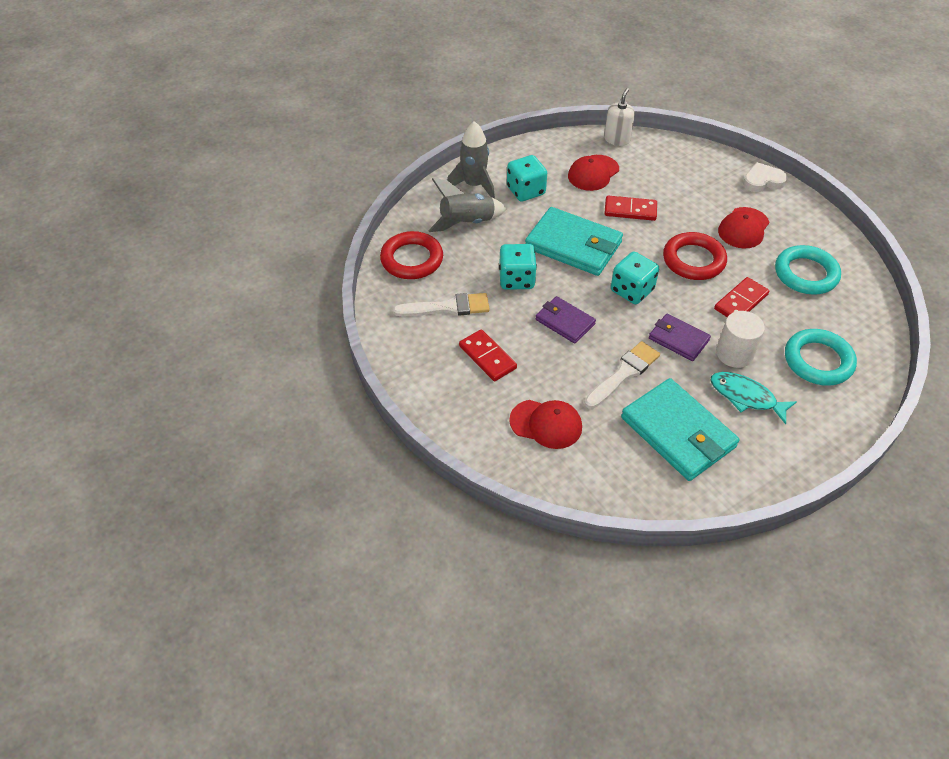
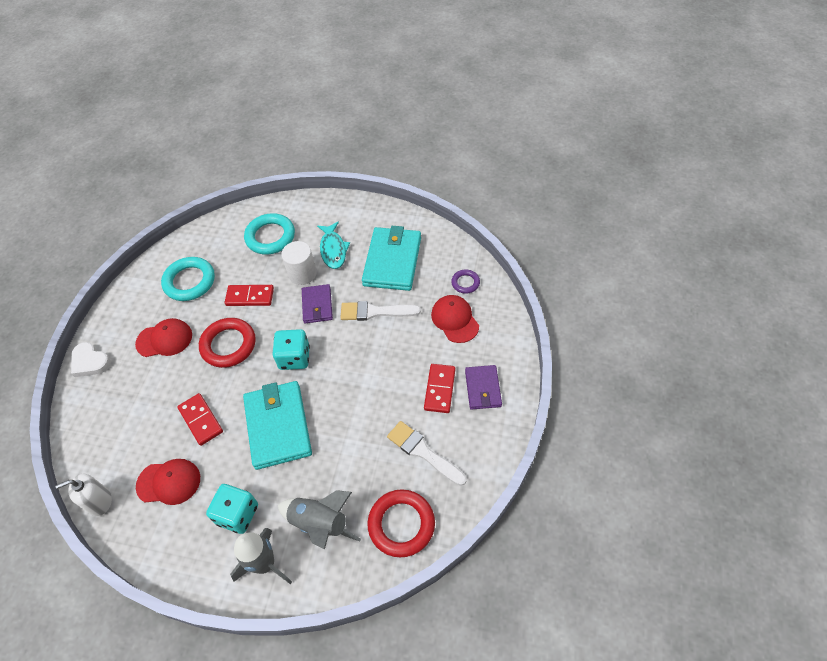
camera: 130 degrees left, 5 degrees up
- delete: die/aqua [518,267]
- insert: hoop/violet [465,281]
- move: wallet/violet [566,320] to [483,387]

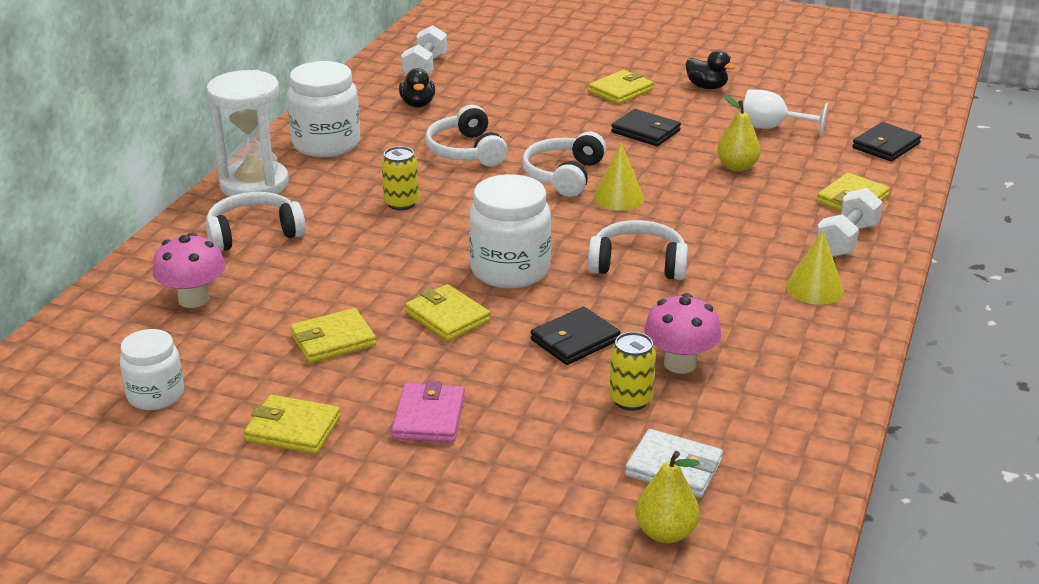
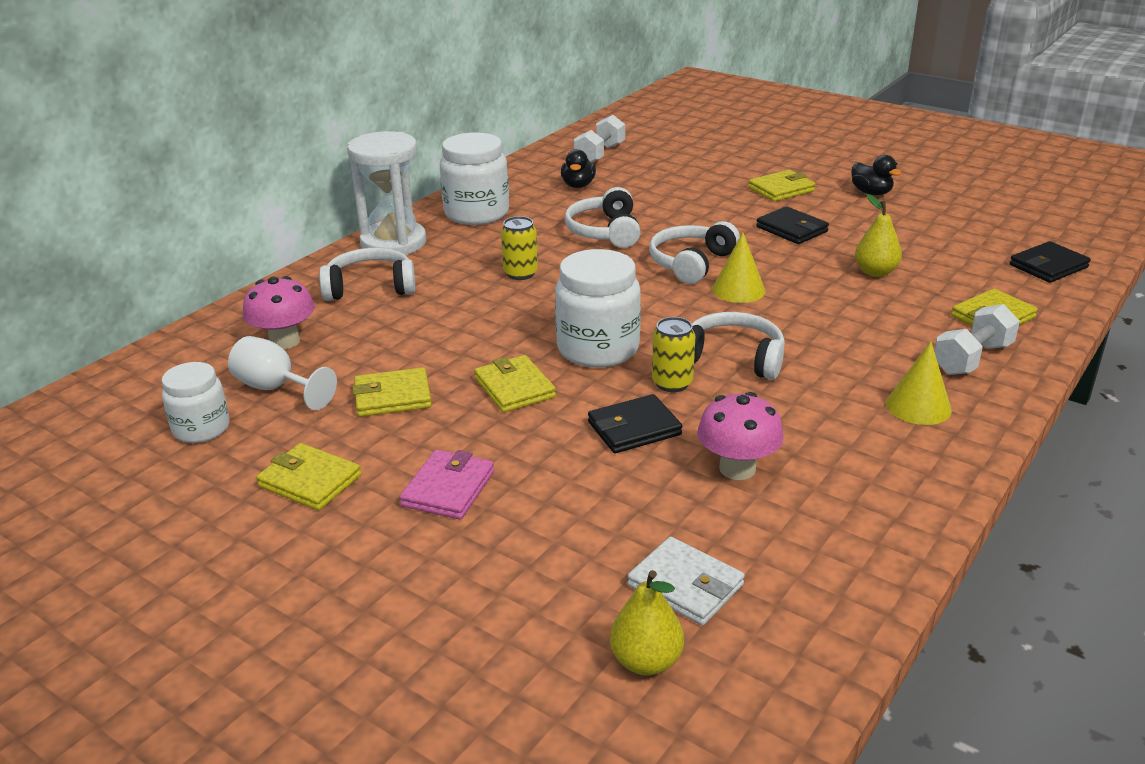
camera: 15 degrees right, 0 degrees up
- move: soda can/yellow [632,371] to [673,354]
- move: goblet/pure white [785,113] to [282,373]

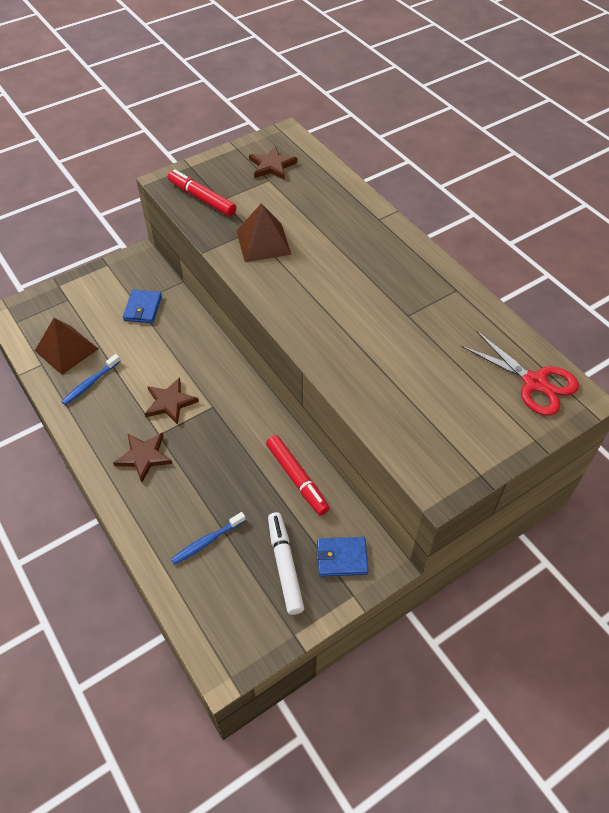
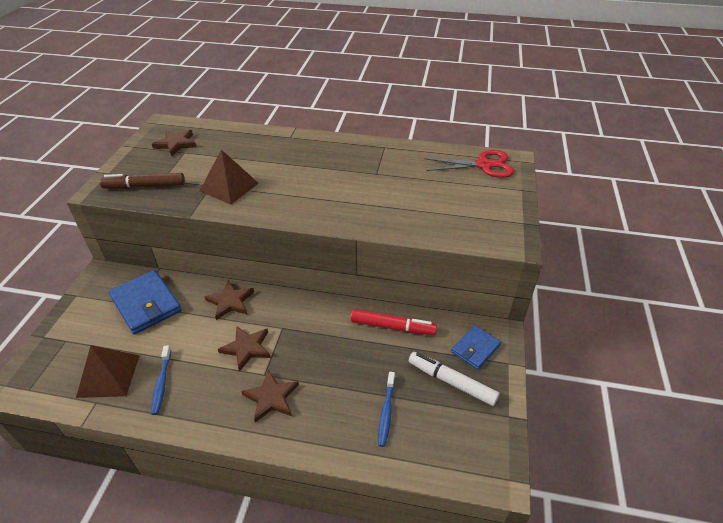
camera: 45 degrees left, 10 degrees down
- insert: star shape/dark brown [229,300]
- recolor: felt pen/crimson [202,192] to felt pen/dark brown [142,181]
- resize: wallet/blue [142,306] = [145,302] x1.66

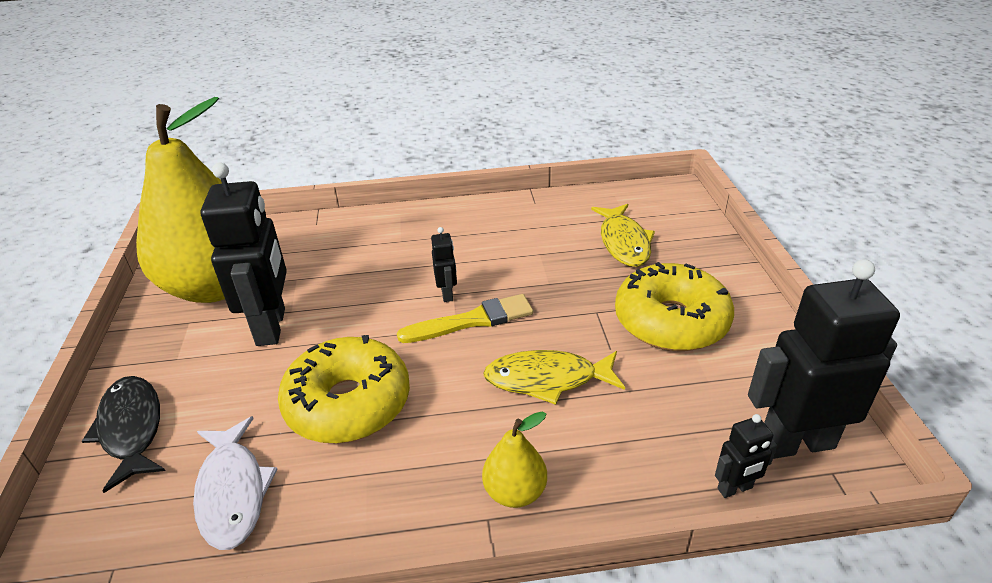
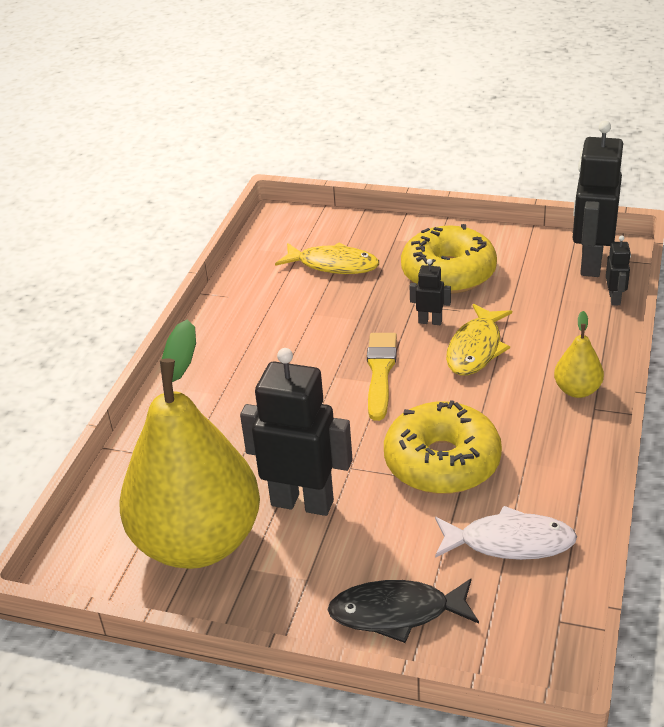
camera: 65 degrees left, 0 degrees up
- move: robot/ebony [444,264] to [430,292]

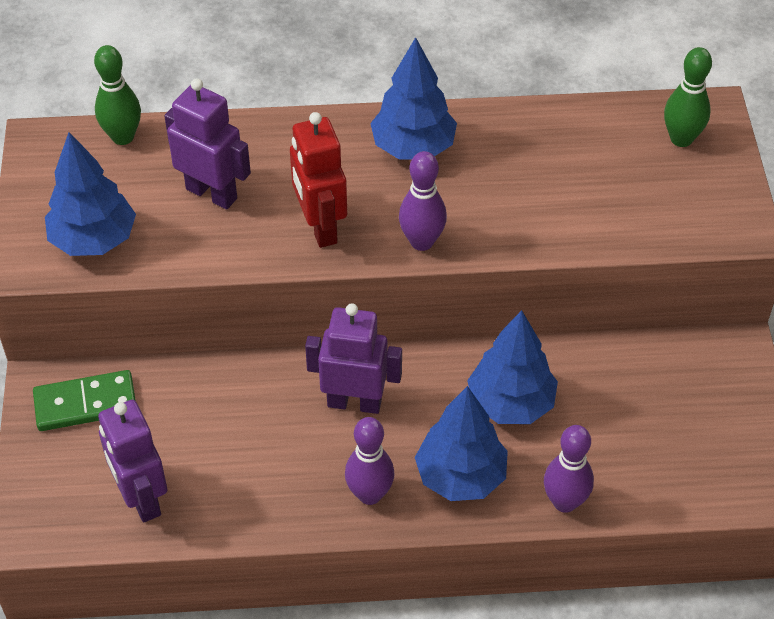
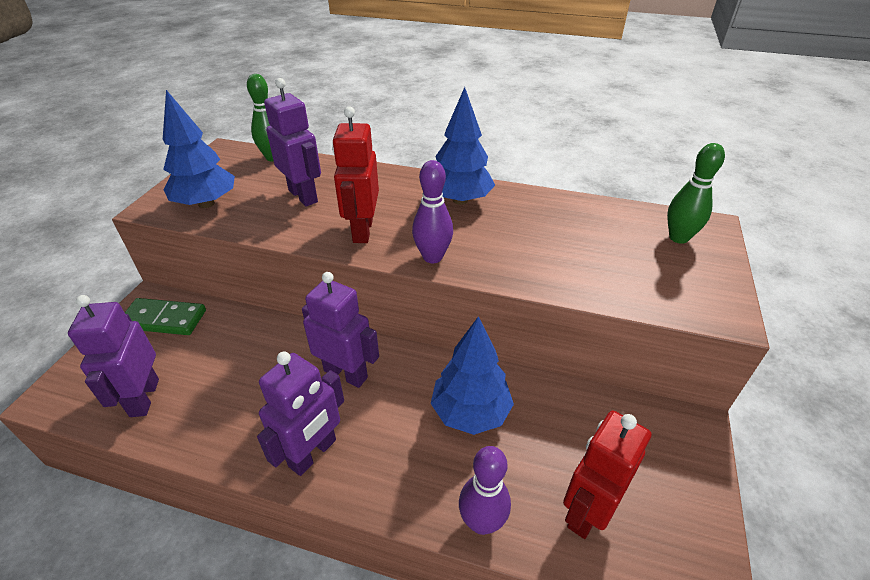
camera: 20 degrees right, 10 degrees down
- delete: toy tree/blue [461,443]
- insert: robot/crimson [607,475]
- replace: bowling pin/violet [370,461] to robot/violet [300,414]

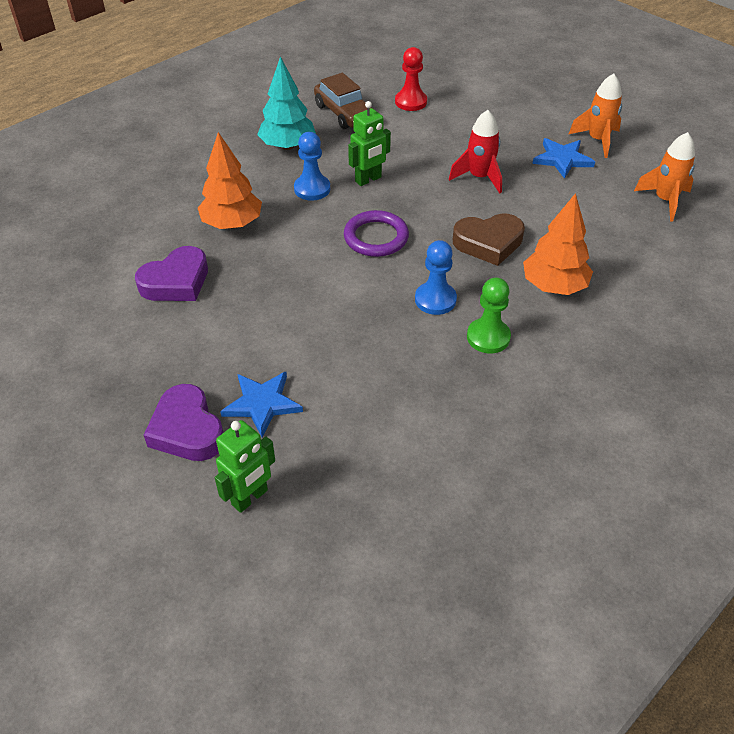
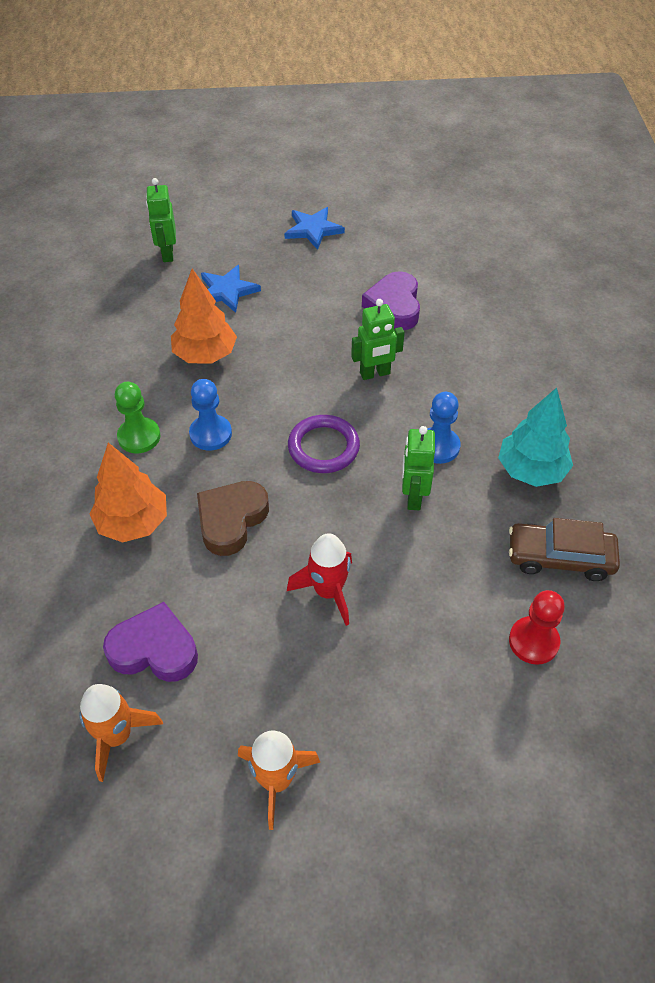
camera: 130 degrees right, 5 degrees up
- insert: robot/leaf-green [378,339]
- move: heart shape/violet [183,422] to [150,642]
- move: toy tree/orange [230,180] to [204,316]
- move: star shape/blue [563,158] to [314,228]

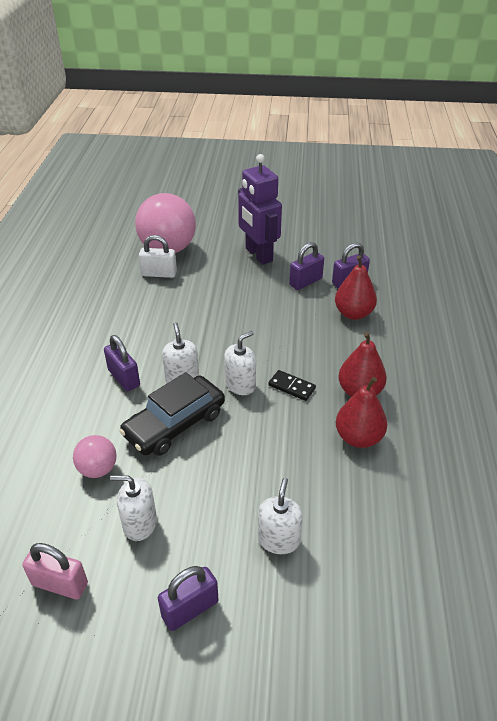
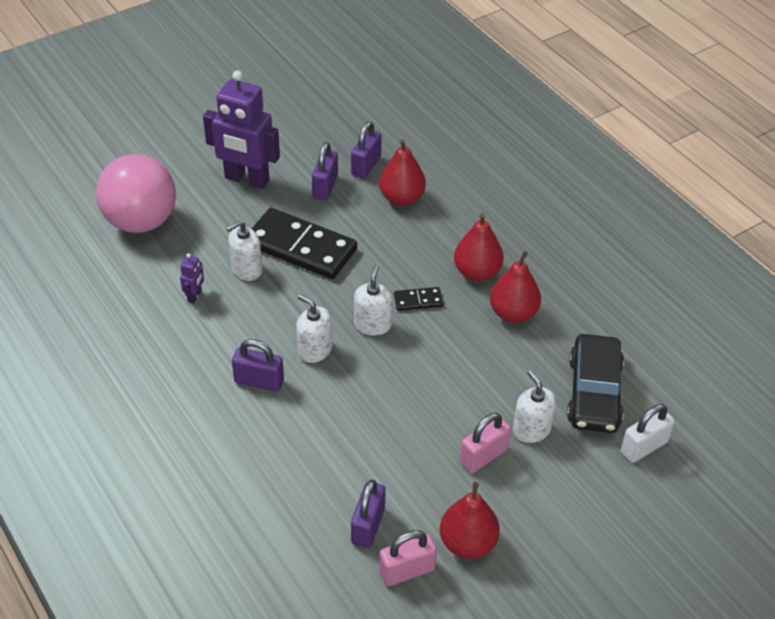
camera: 40 degrees left, 5 degrees up
- delete: ball/rosy [95,456]
- insert: robot/violet [192,278]
- insert: domino piece/ebony [304,243]
- insert: toy pear/crimson [470,520]
- insert: small lock/rosy [485,443]
- move: soap pump/pure white [133,508] to [244,251]
- move: automobile/ebony [172,414] to [595,383]
- move: small lock/pure white [158,256] to [648,433]
- move: small lock/violet [188,598] to [368,513]

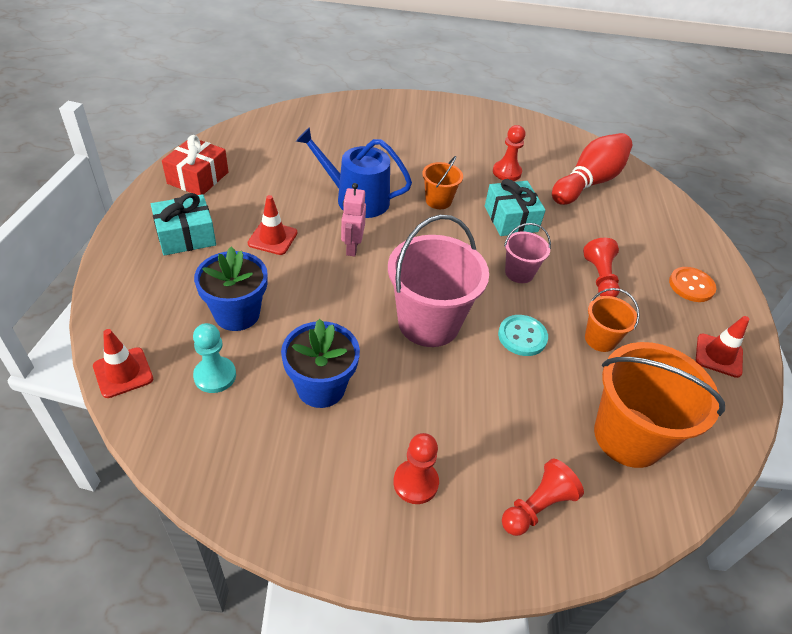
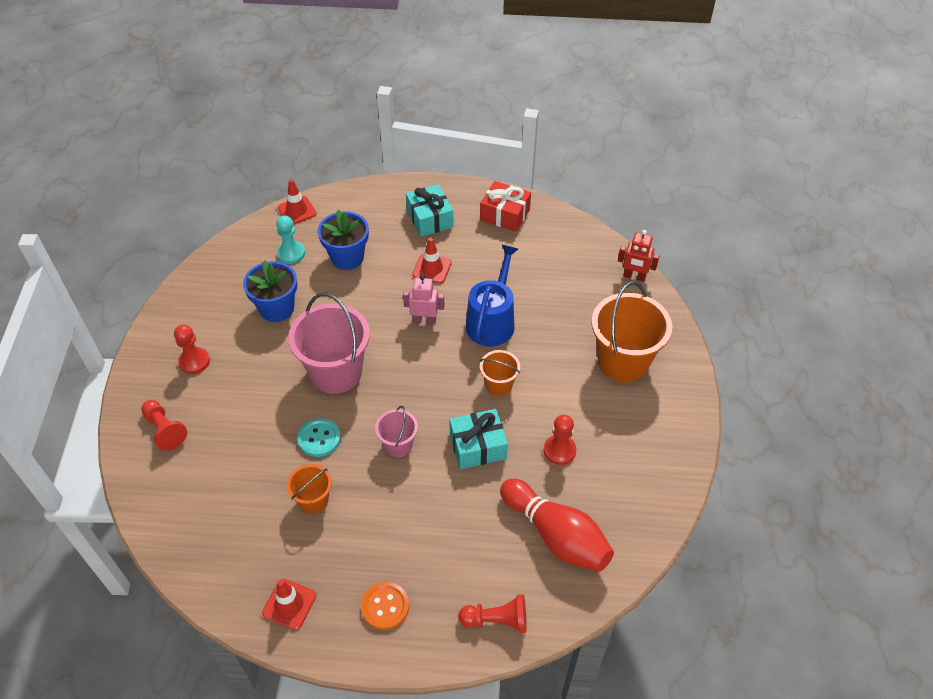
camera: 95 degrees right, 5 degrees up
- insert: robot/crimson [639,256]
- move: pawn/crimson [601,267] to [492,613]
- move: bucket/orange [659,405] to [631,331]

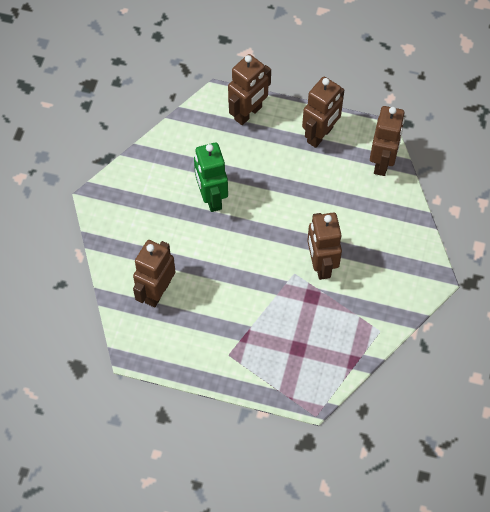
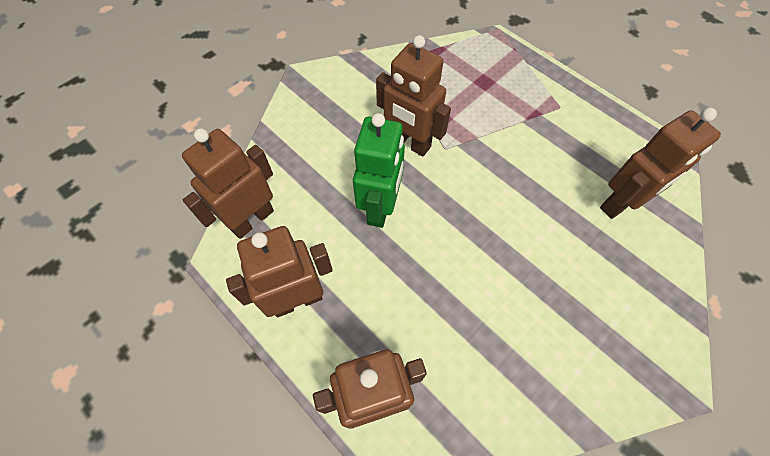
camera: 150 degrees left, 0 degrees up
- move: robot/leaf-green [211,177] to [379,170]
- rotate: robot/dark brown [324,246] = [413,95] 105 degrees clockwise

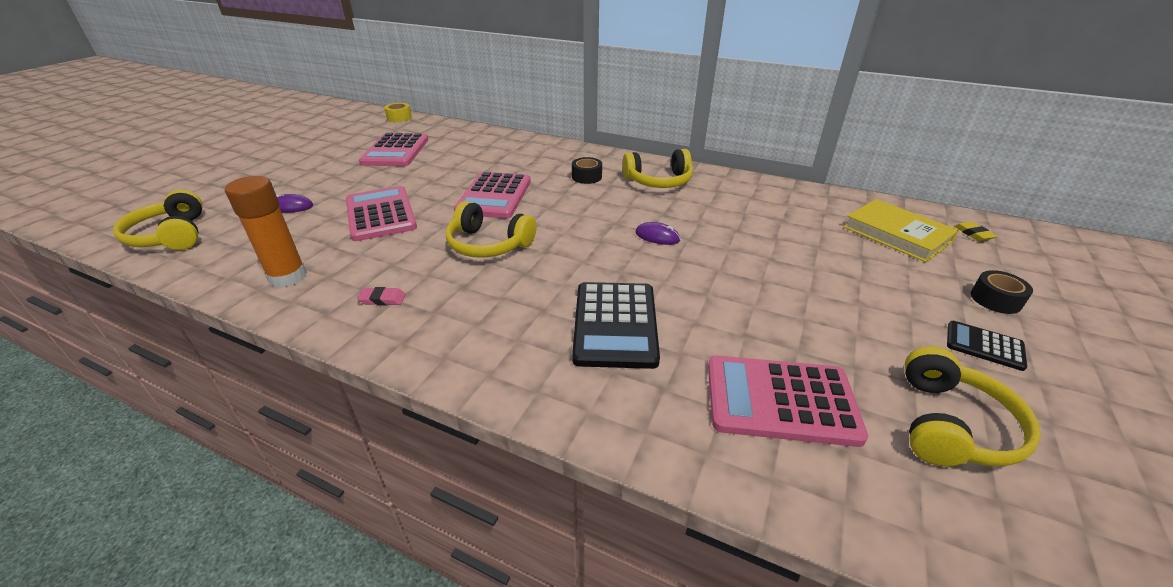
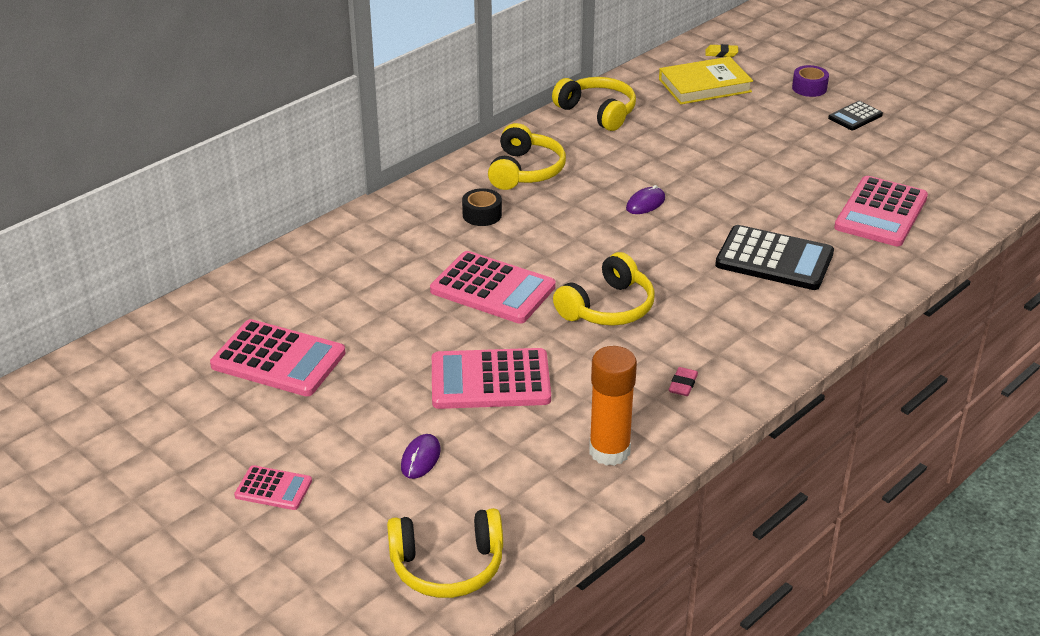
camera: 70 degrees left, 0 degrees up
- delete: sticky tape/yellow [398,112]
- insert: adding machine/rosy [273,487]
- move: headset/yellow [973,406] to [594,104]
- recolor: sticky tape/ebony [1002,292] to sticky tape/violet [810,81]

